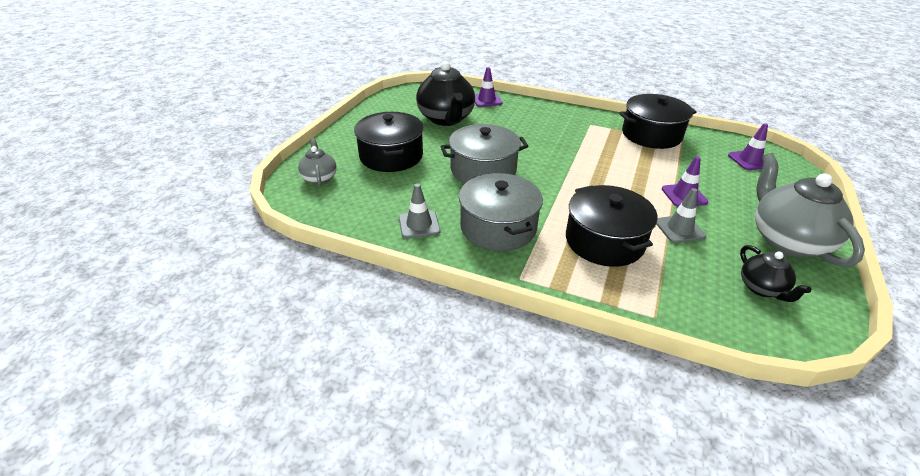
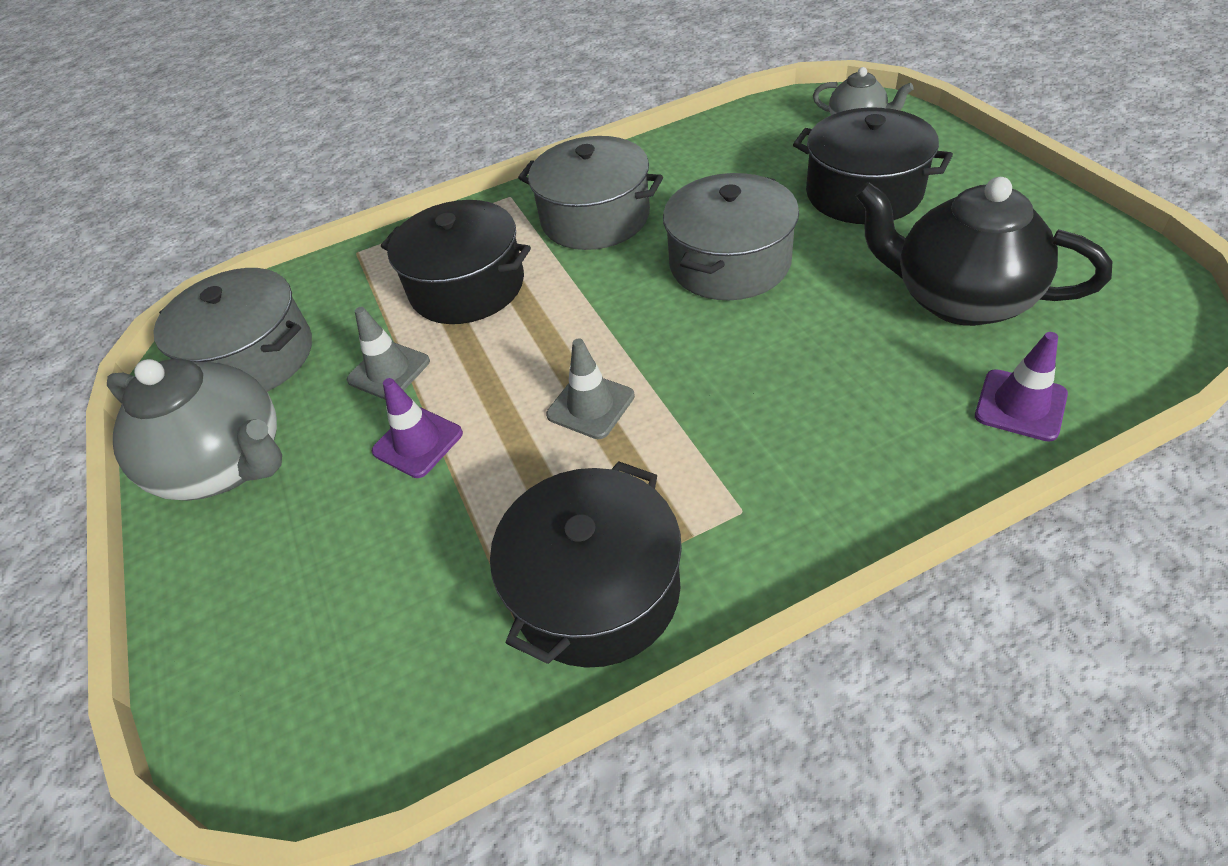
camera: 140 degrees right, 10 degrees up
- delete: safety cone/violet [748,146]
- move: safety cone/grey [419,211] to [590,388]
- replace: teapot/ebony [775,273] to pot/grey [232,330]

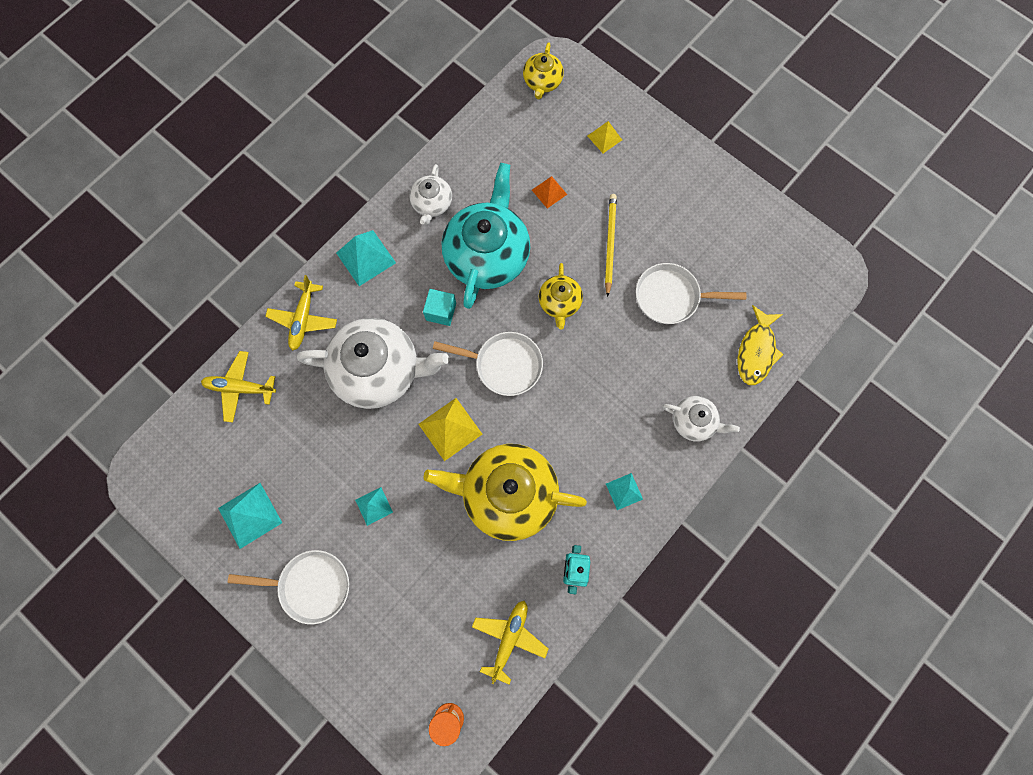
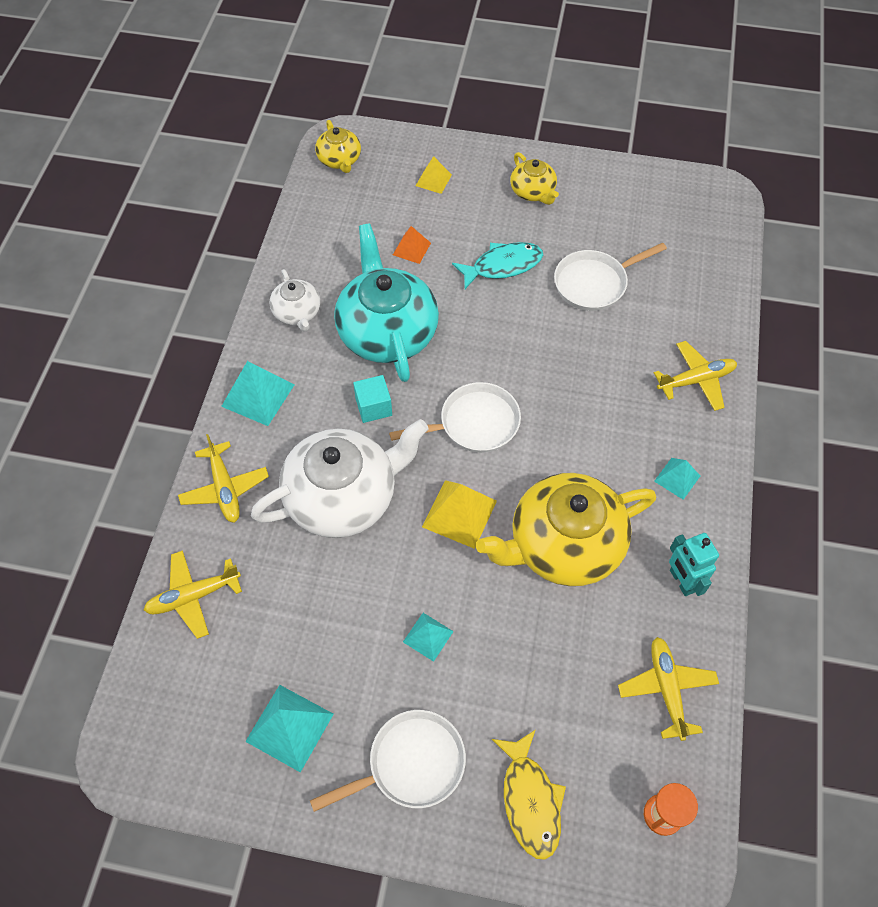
camera: 30 degrees left, 15 degrees down
- move: teapot/yellow [561,296] to [534,178]
- move: toy fish/yellow [761,345] to [529,794]
- replace: wooden pencil/yellow [611,245] to toy fish/aqua [497,265]
- replace: teapot/pure white [701,419] to plane/yellow [695,376]

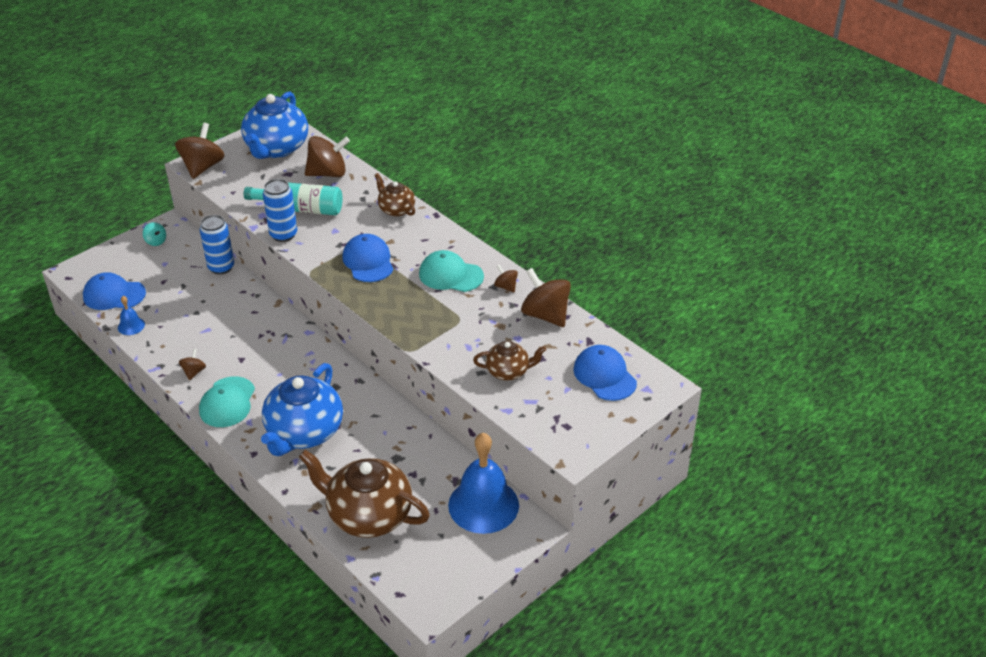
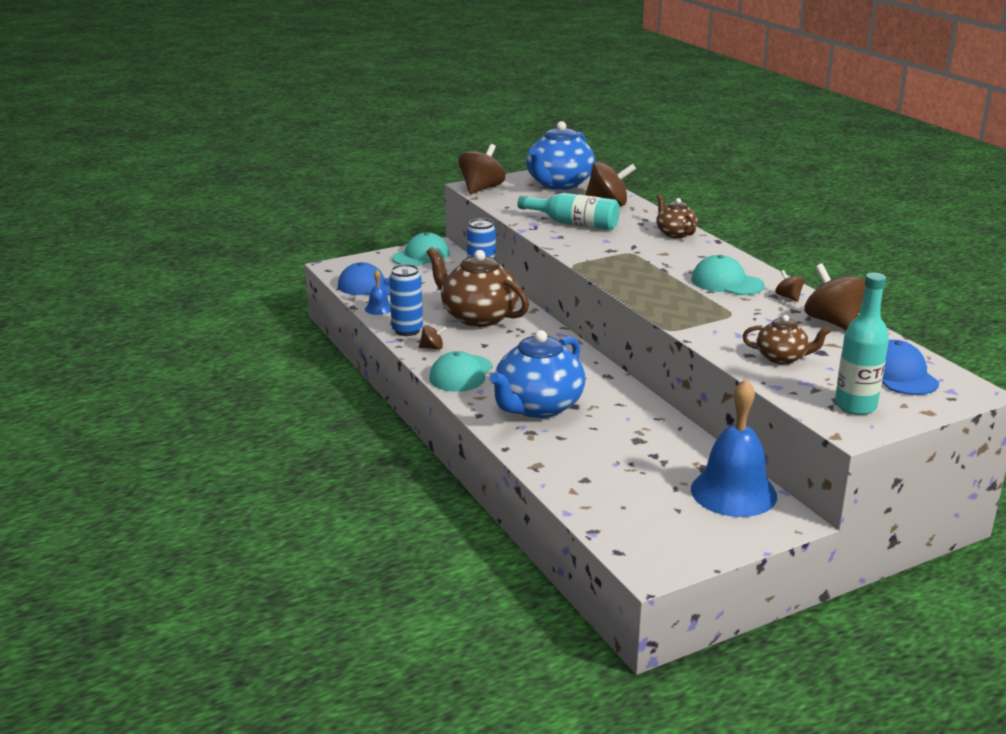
camera: 15 degrees right, 15 degrees down
- delete: cap/blue [367,258]
- insert: drink bottle/aqua [862,344]
- move: soda can/blue [280,210] to [406,300]
- move: teapot/dark brown [364,494] to [477,287]
- replace: whirligig/aqua [154,234] to cap/aqua [421,249]
- rotate: whirligig/dark brown [192,364] = [433,337] 60 degrees clockwise

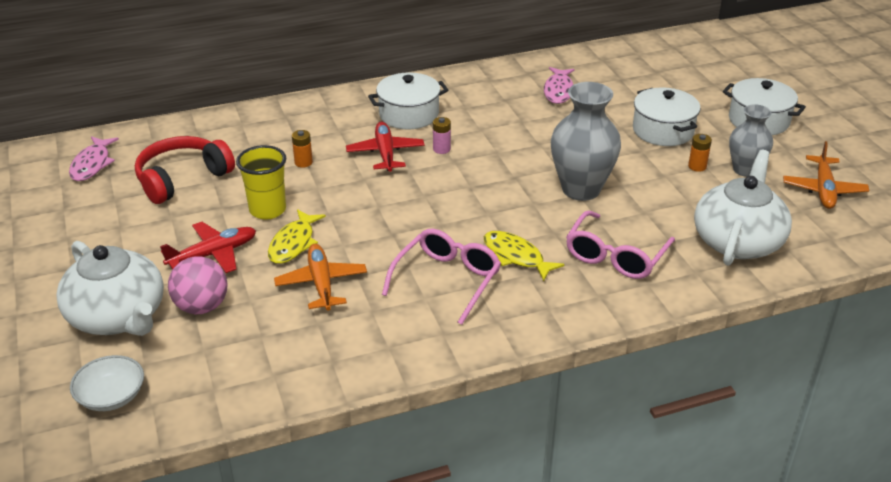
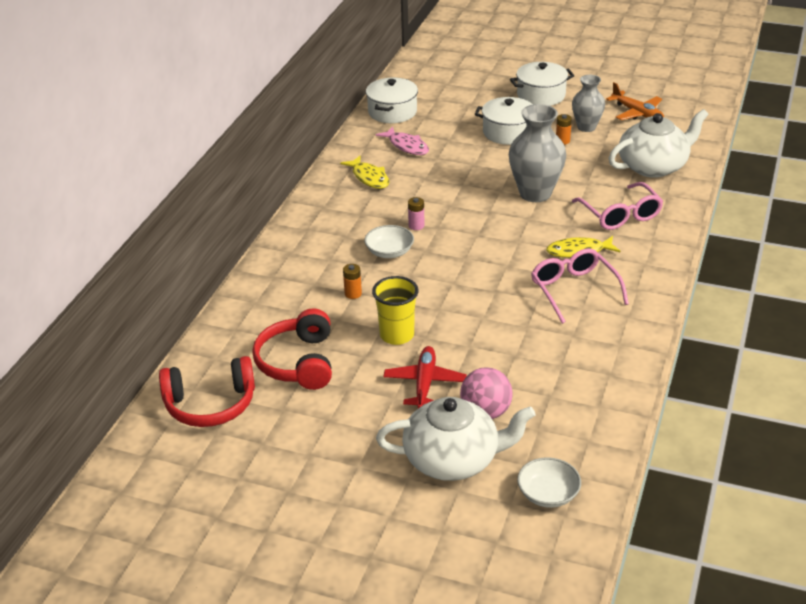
camera: 50 degrees left, 0 degrees up
- delete: plane/orange [320,277]
- move: toy fish/yellow [297,236] to [364,172]
- move: pot/pure white [408,101] to [392,100]
- replace: toy fish/rosy [94,158] to headset/crimson [207,391]
- replace: plane/crimson [385,147] to serving bowl/pure white [389,241]
- rotate: teapot/pure white [743,208] = [659,143] 90 degrees clockwise

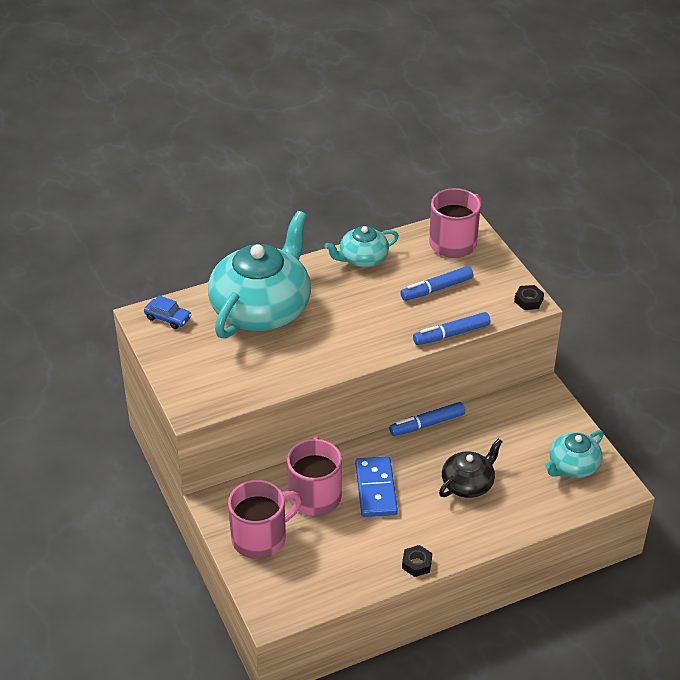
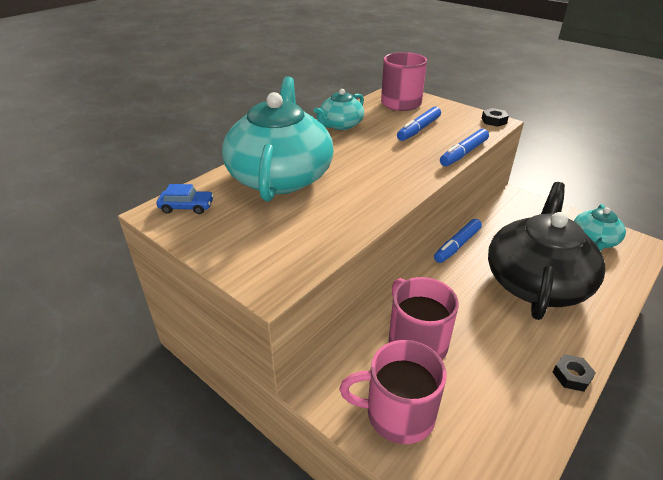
camera: 25 degrees left, 5 degrees down
- delete: domino piece/blue [376,486]
- rotate: mug/rosy [265,519] = [393,392] 120 degrees counterclockwise
- resize: teapot/ebony [470,468] = [546,251] x2.00

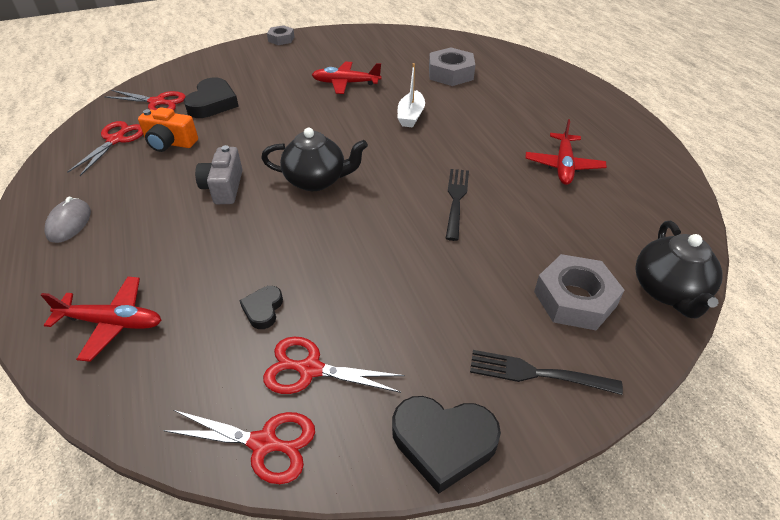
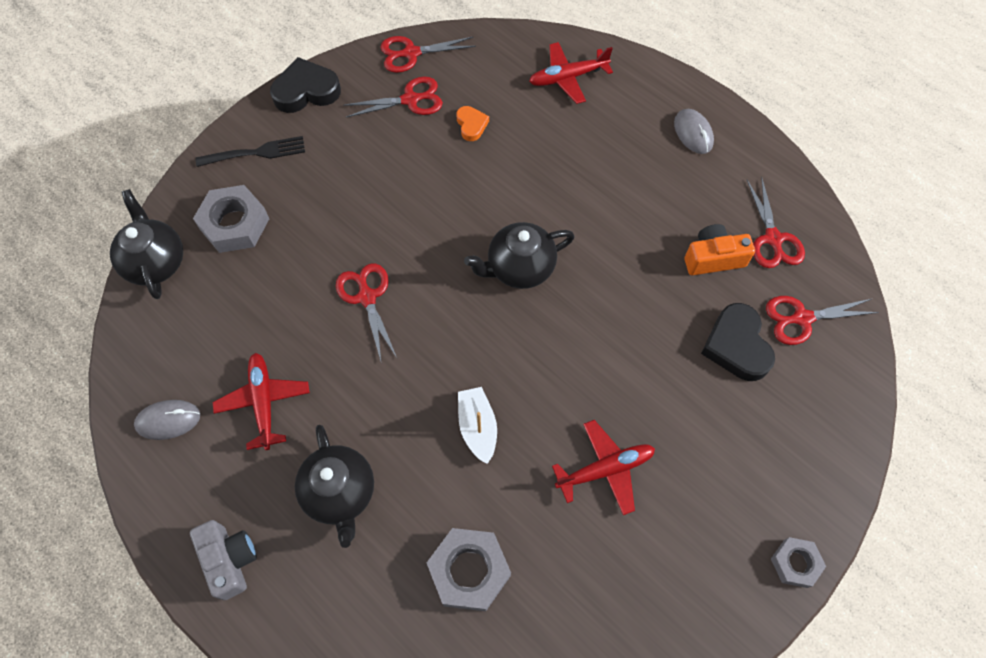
camera: 155 degrees right, 20 degrees up
- insert: mouse/grey [167,420]
- insert: teapot/ebony [334,486]
- move: camera/grey [219,174] to [223,560]
- replace: fork/ebony [457,205] to scissors/crimson [366,313]
- recolor: heart shape/ebony [261,307] to heart shape/orange [472,123]

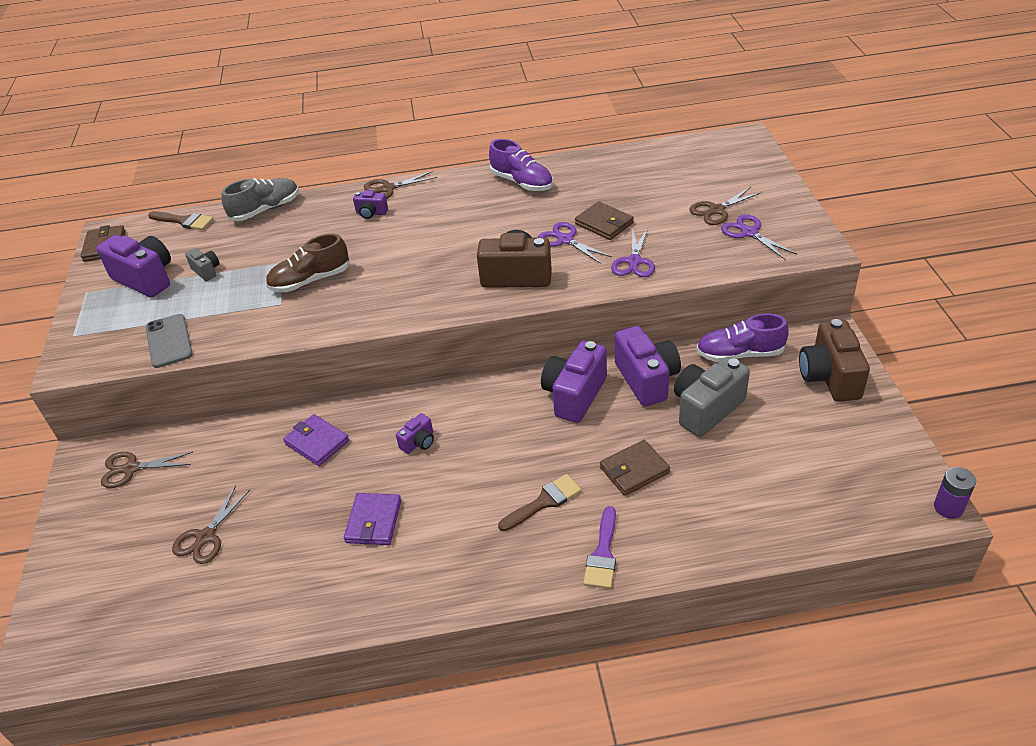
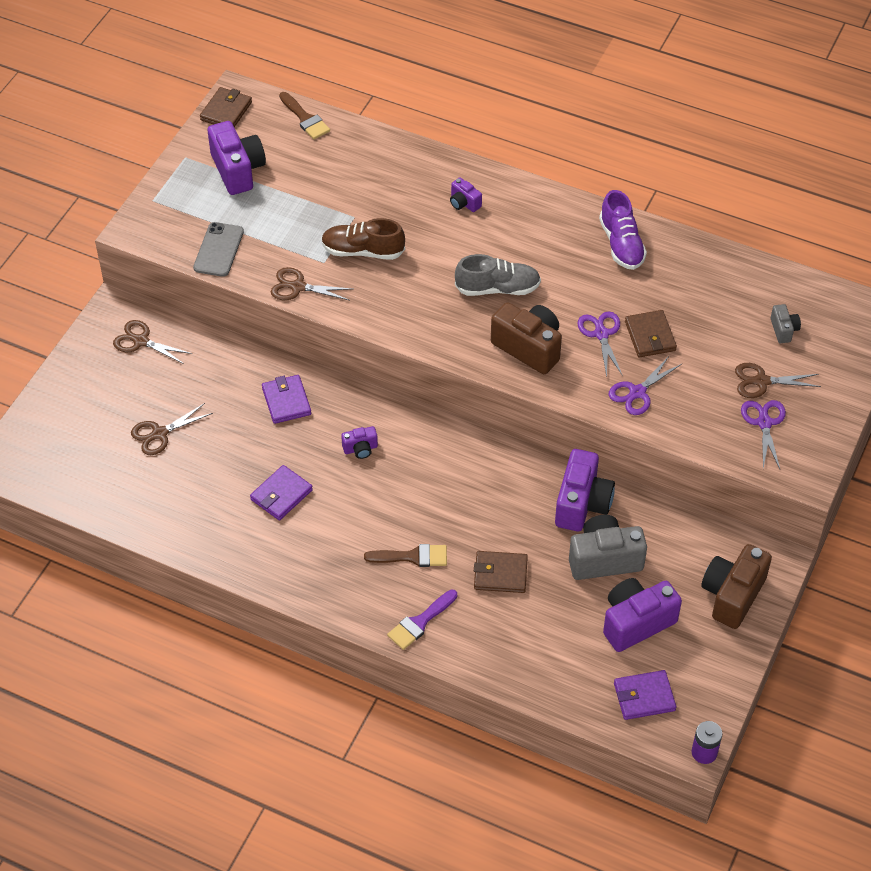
camera: 30 degrees right, 10 degrees up
- delete: sneaker/violet [742,338]
- insert: wallet/violet [645,695]
- move: camera/grey [202,264] to [786,323]
- move: sneaker/grey [260,199] to [498,275]
- move: scissors/dark brown [400,185] to [311,283]
- move: camera/violet [574,382] to [642,615]

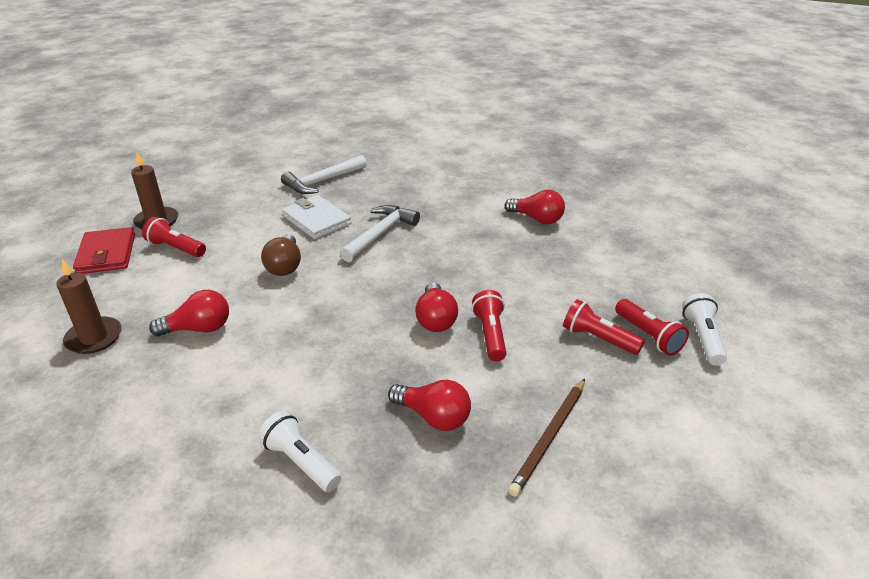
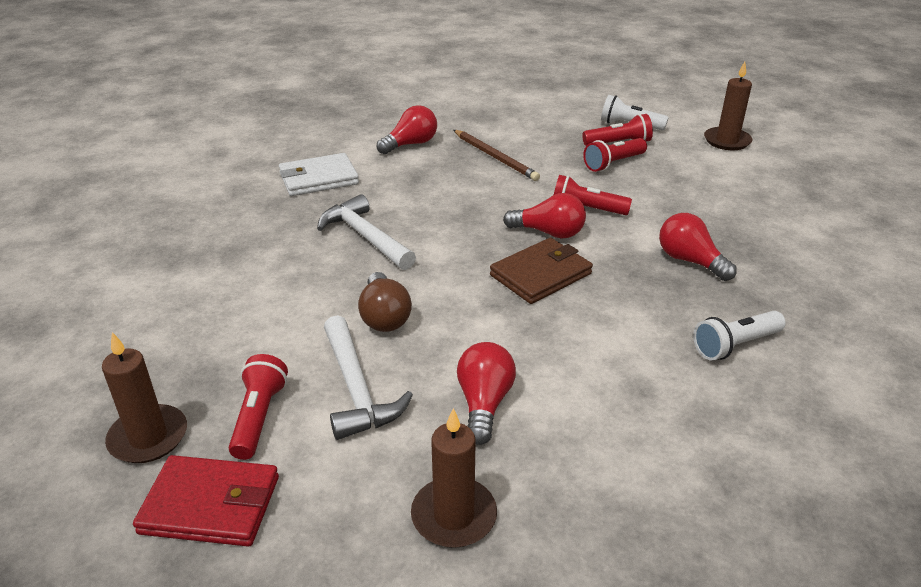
camera: 70 degrees left, 0 degrees up
- insert: wallet/dark brown [541,271]
- insert: pillar candle/dark brown [728,106]
- move: hammer/pure white [324,174] to [368,377]
- move: wallet/pure white [316,217] to [319,174]
- move: wooden pencil/dark brown [546,438] to [497,155]
- rotate: torch/crimson [174,237] = [258,407] 135 degrees clockwise
- rotate: lightbulb/dark brown [281,255] = [385,302] 60 degrees clockwise
- rotate: lightbulb/crimson [429,405] = [698,247] 90 degrees counterclockwise

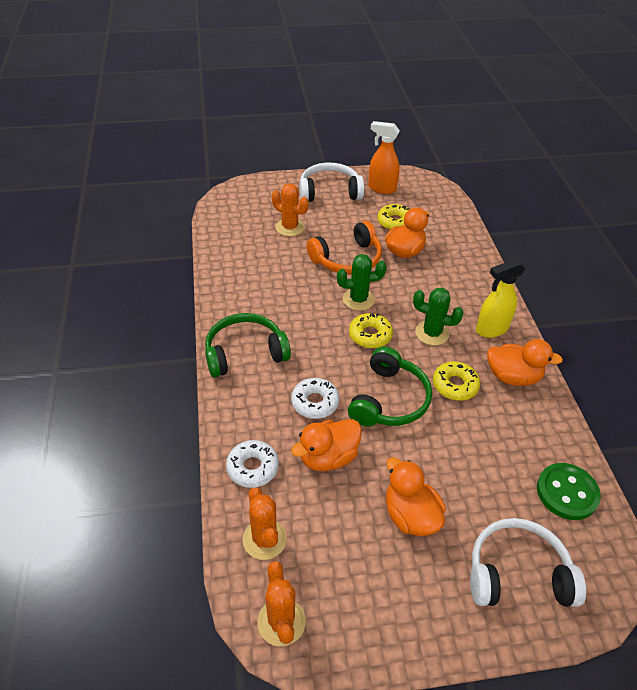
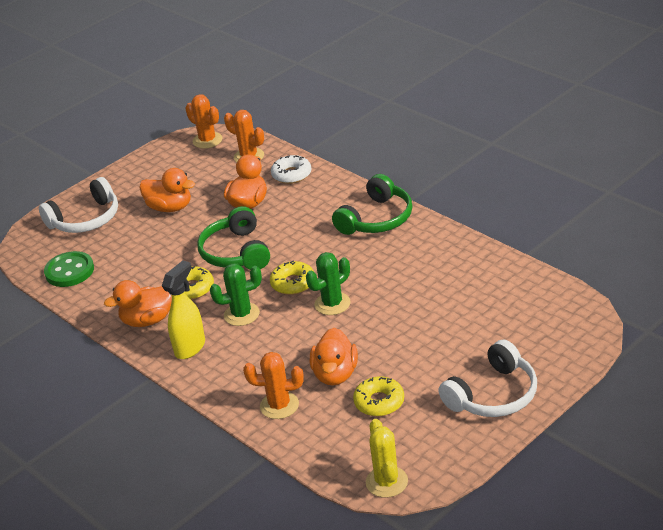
camera: 150 degrees right, 10 degrees down
- delete: doughnut/pure white [315,398]
- delete: headset/orange [344,248]
- delete: spray cleaner/orange [384,157]
- insert: prickly plant/yellow [387,458]
- move: prickly plant/orange [290,209] to [273,385]

